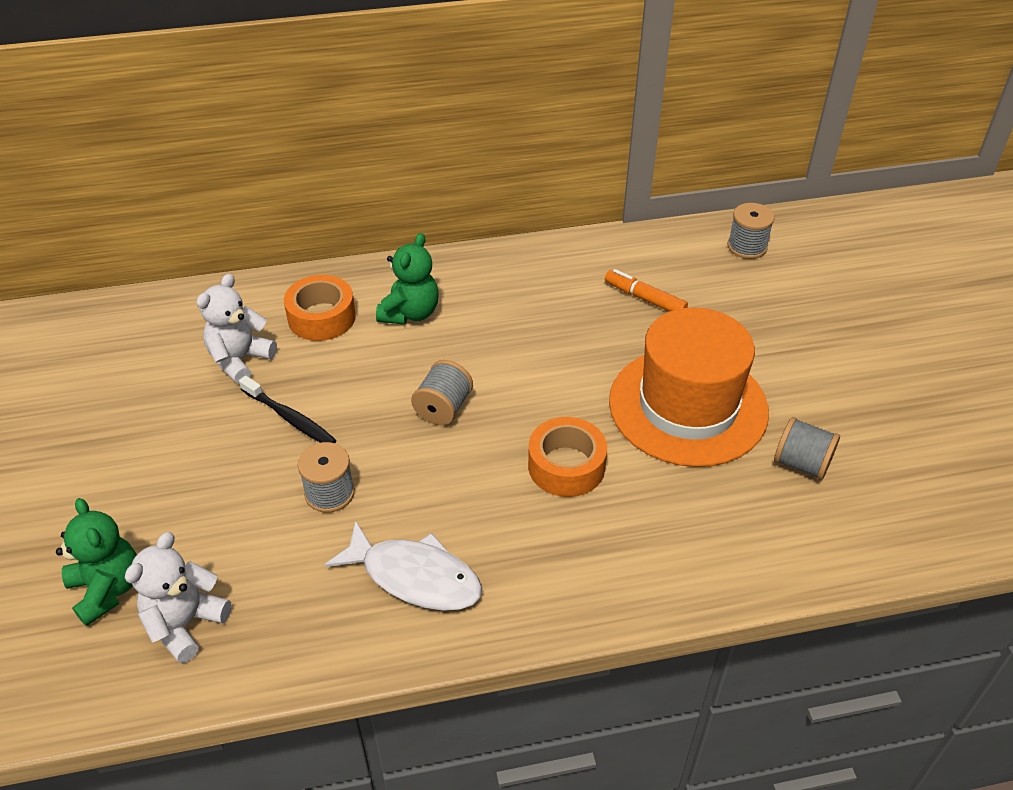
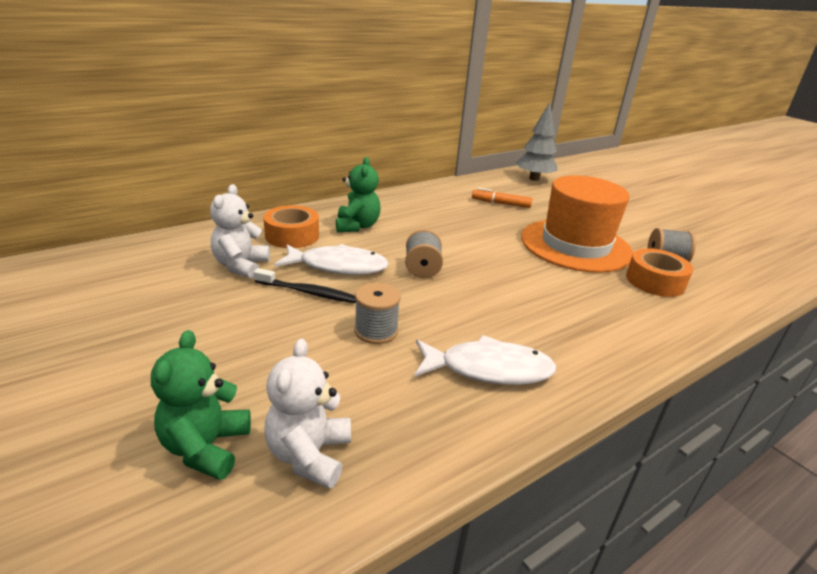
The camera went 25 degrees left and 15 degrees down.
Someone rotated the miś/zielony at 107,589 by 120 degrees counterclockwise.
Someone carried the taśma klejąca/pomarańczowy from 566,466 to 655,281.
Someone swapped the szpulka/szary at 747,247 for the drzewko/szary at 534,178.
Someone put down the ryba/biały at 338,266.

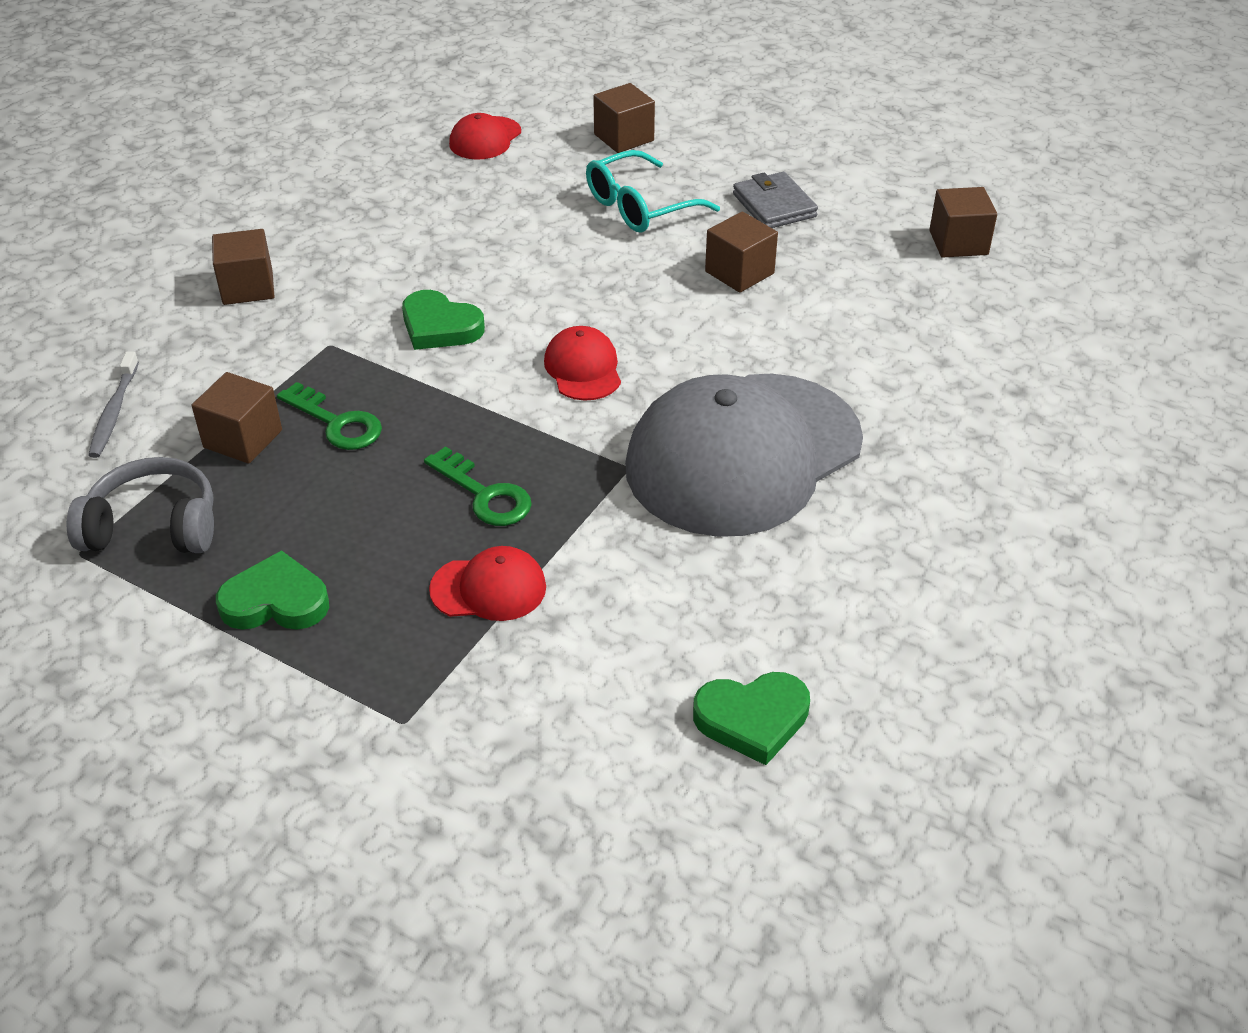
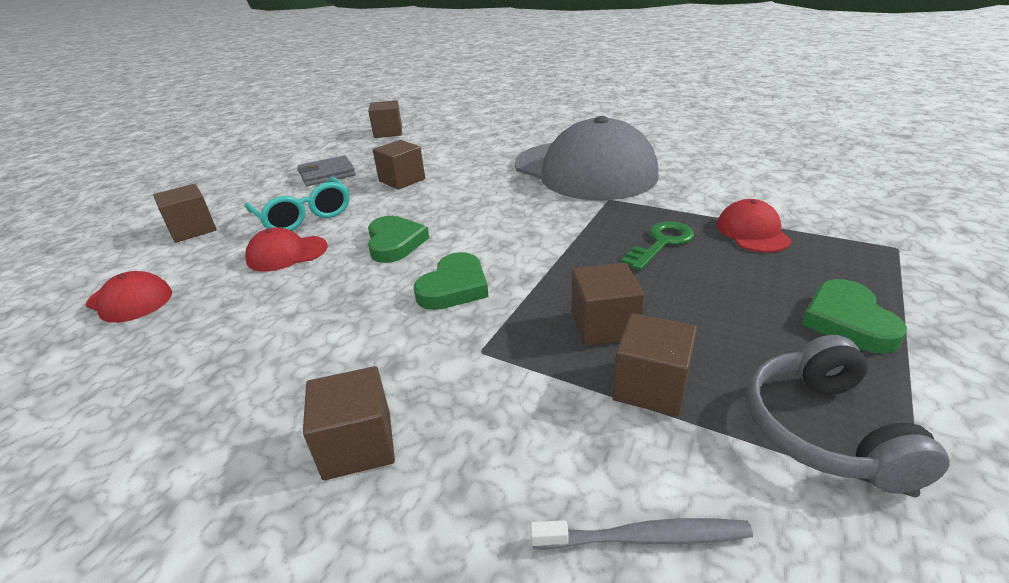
The camera went 90 degrees left and 10 degrees down.
Someone swapped the klucz/zielony at 336,423 for the sześcian/brązowy at 604,325.
Someone carried the czapka/czerwony from 583,368 to 287,253.
Someone carried the serce/zielony from 752,719 to 395,243.

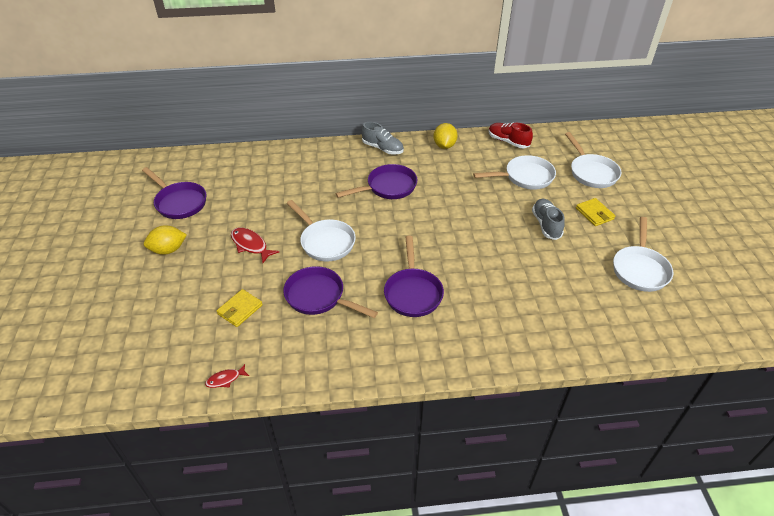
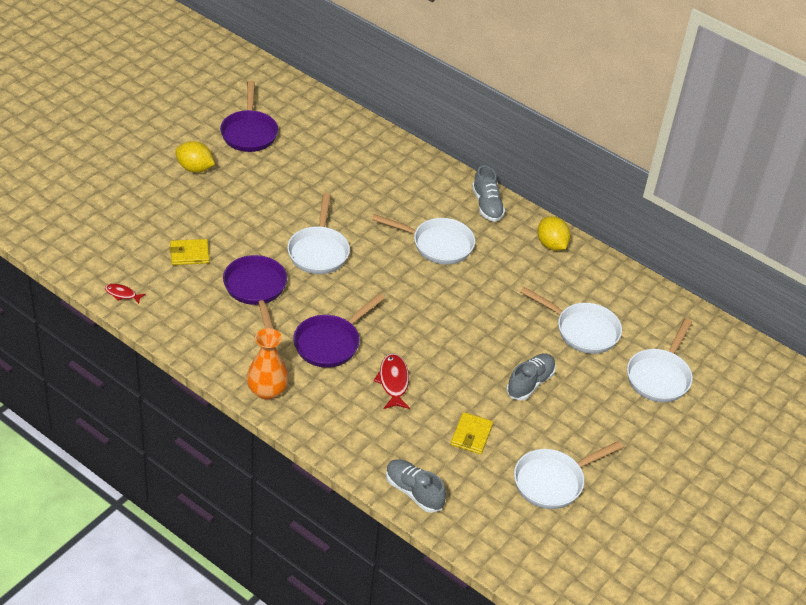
The camera went 40 degrees right and 0 degrees up.
Someone carried the ryba/czerwony from 251,245 to 393,382.
Someone repainted the patelnia/fioletowy at 388,187, which became the patelnia/biały at 437,244.
Someone rotated the cytryna/żółty at 444,146 by 75 degrees counterclockwise.
Someone took away the but/czerwony at 508,141.
Someone carried the portfel/żółty from 594,214 to 471,435.
Someone put down the wazon/pomarańczowy at 267,390.
Someone put down the but/szary at 414,492.

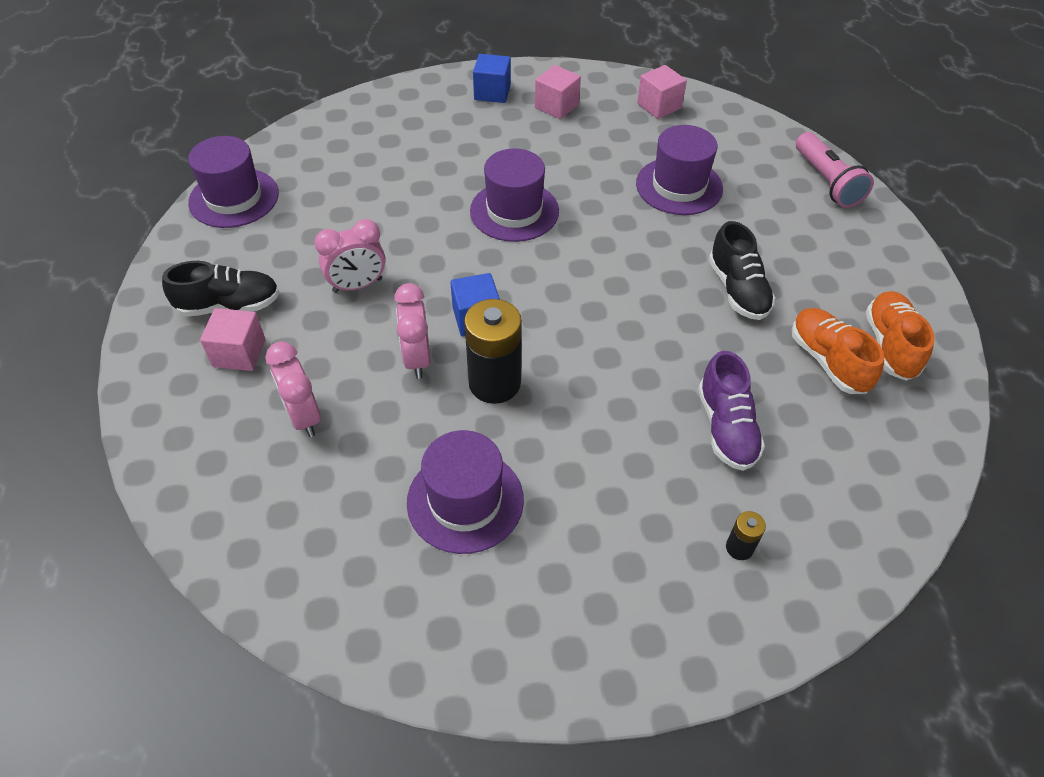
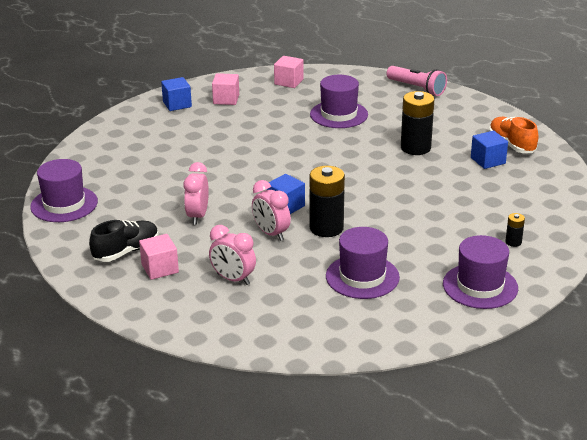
The camera went 30 degrees left and 20 degrees down.
Someone rotated the budzik/różowy at 357,285 by 150 degrees clockwise.
Someone carried the kapelusz/fioletowy from 514,211 to 480,286.
Someone took away the but/fioletowy at 726,427.
Someone swapped the but/czarny at 737,290 for the bateria/czarny at 415,148.
Someone swapped the but/pomarańczowy at 828,361 for the sześcian/niebieski at 488,160.

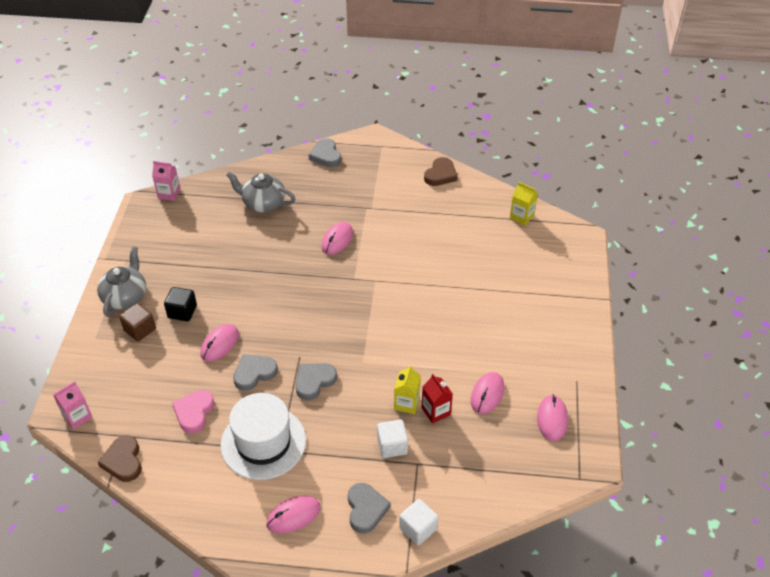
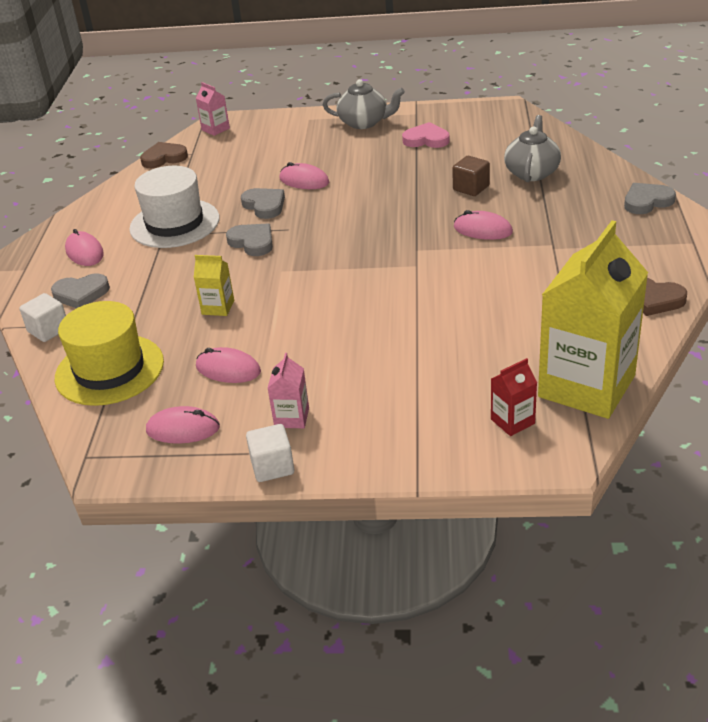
The camera went 90 degrees right and 10 degrees down.
Someone carried the sześcian/brązowy from 140,330 to 471,188.
Someone carried the karton mleka/różowy from 169,193 to 291,418.
Someone took away the sześcian/czarny at 182,311.
Someone carried the serce/różowy from 194,412 to 426,140.
Someone carried the sześcian/biały from 392,446 to 272,466.
Someone carried the karton mleka/czerwony from 436,411 to 512,421.
Someone scaled the karton mleka/żółty at 521,216 by 2.41.
Someone put down the kapelusz/żółty at 109,370.

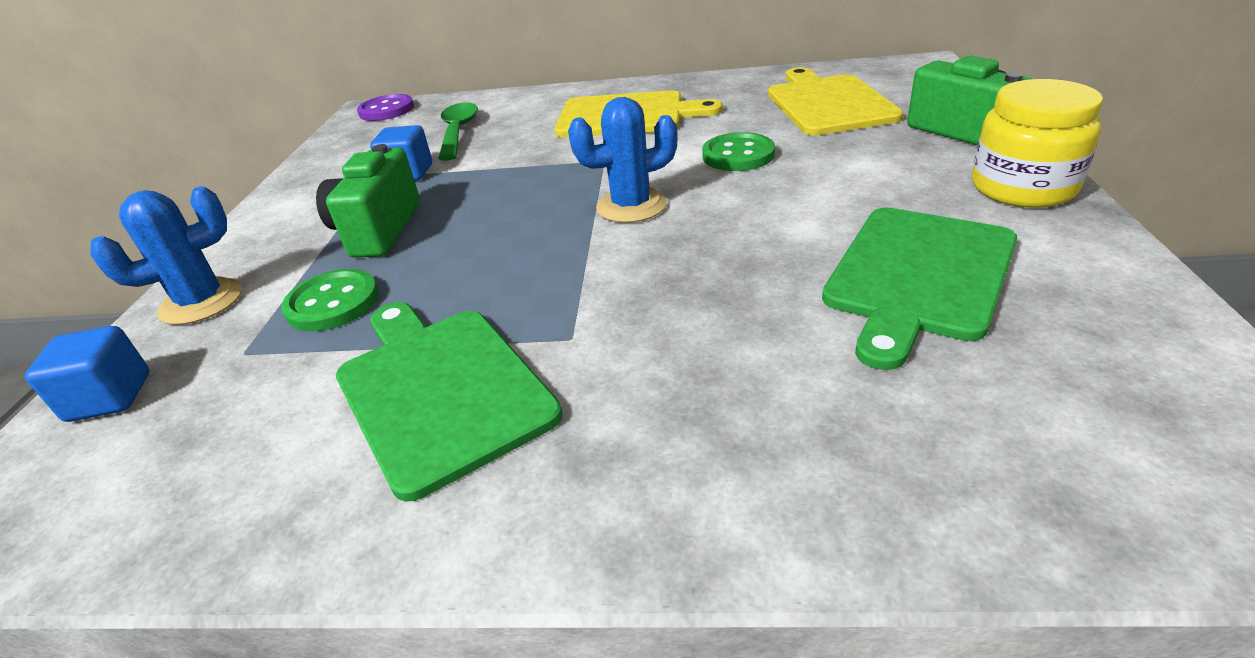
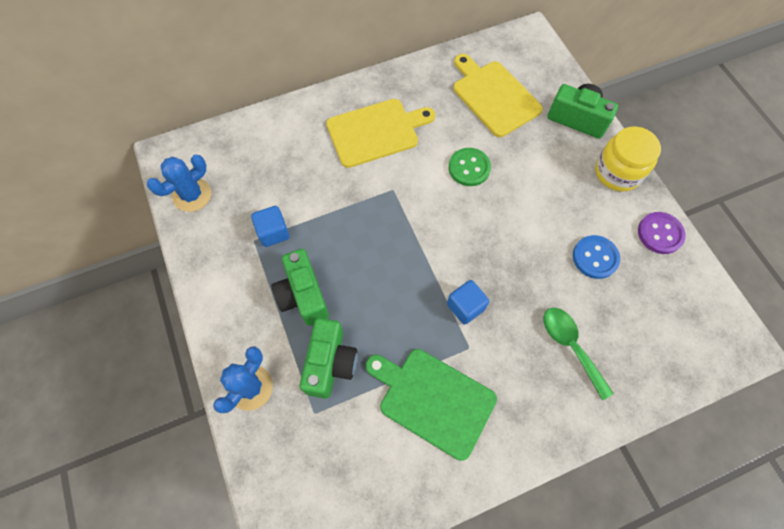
The camera went 30 degrees left and 30 degrees up.
Someone carried the sześcian/niebieski from 110,397 to 465,307.
Someone swapped the guzik/zielony at 333,303 for the aparat fotograficzny/zielony at 330,363.
Someone carried the guzik/fioletowy from 386,110 to 660,234.
Someone carried the łyżka/zielony from 458,132 to 571,346.
Someone carried the kaktus/niebieski from 631,206 to 192,195.
Someone swapped the deska do krojenia/zielony at 918,276 for the guzik/niebieski at 595,257.

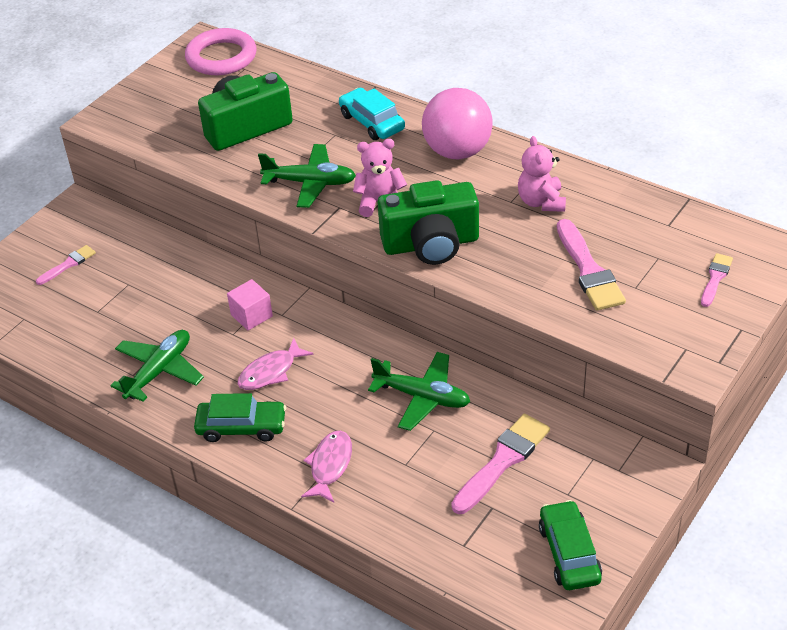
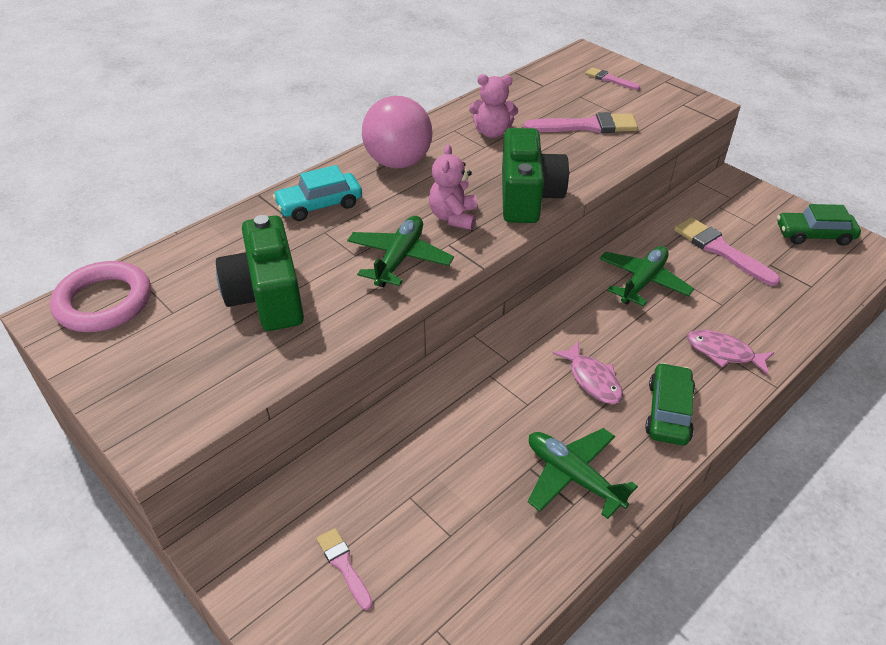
The camera went 80 degrees left and 0 degrees up.
Someone took away the sześcian/różowy at 251,315.

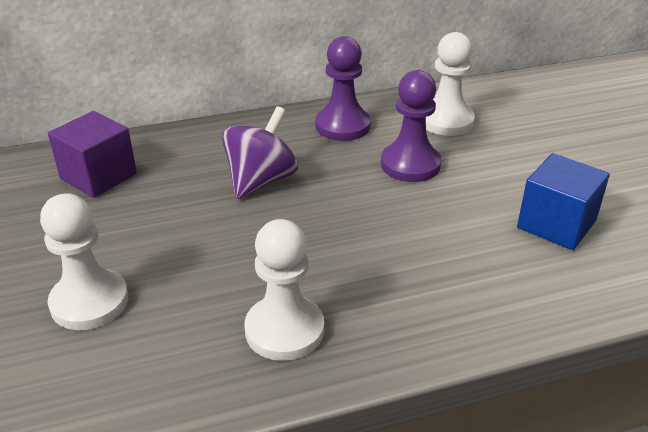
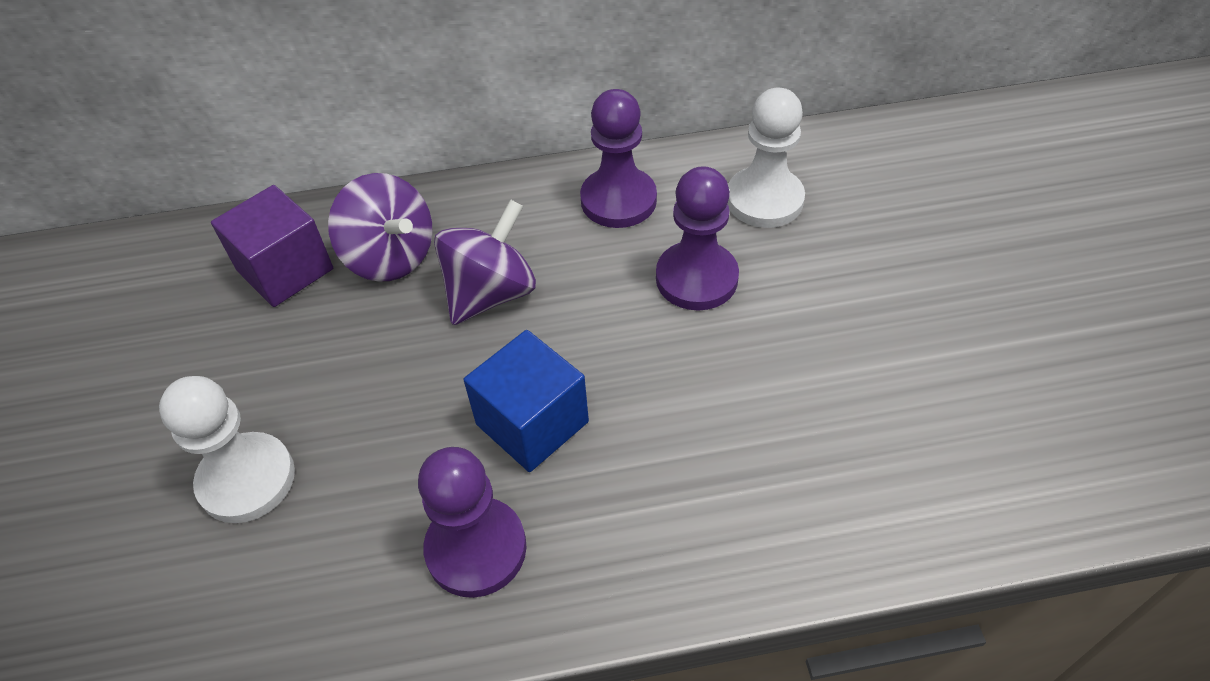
The camera went 10 degrees right and 15 degrees up.
Someone repainted the pionek/biały at 284,330, which became the pionek/fioletowy at 476,549.
Someone carried the sześcian/niebieski from 556,224 to 532,423.
Someone put down the bączek/fioletowy at 390,257.

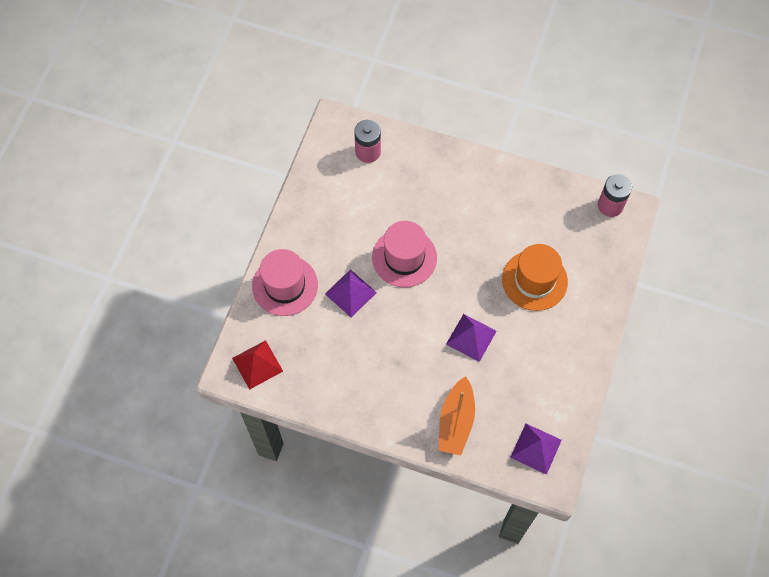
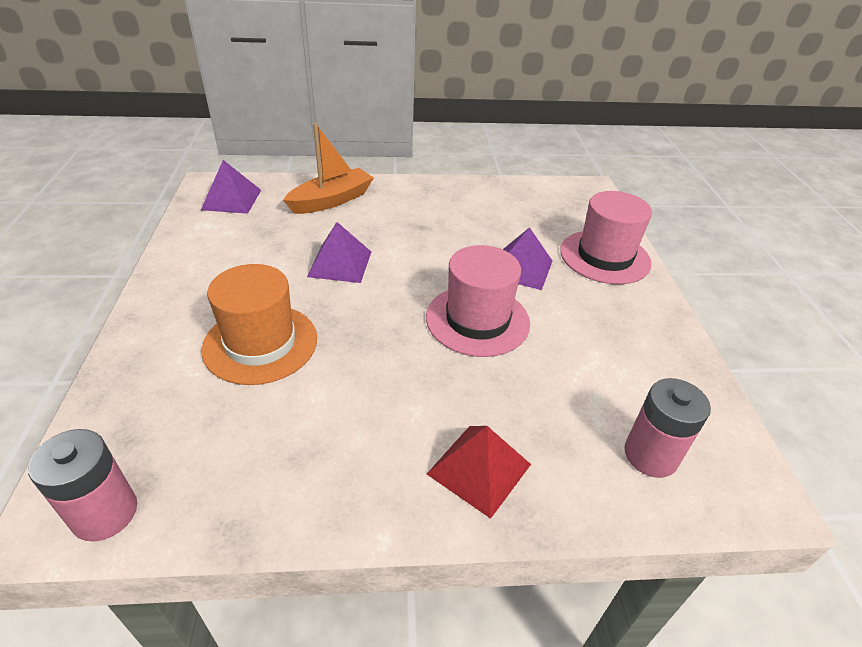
The camera went 155 degrees right and 25 degrees down.
Someone carried the piramida/czerwony from 257,364 to 479,469.
Someone rotated the łódka/pomarańczowy at 456,421 by 60 degrees clockwise.

